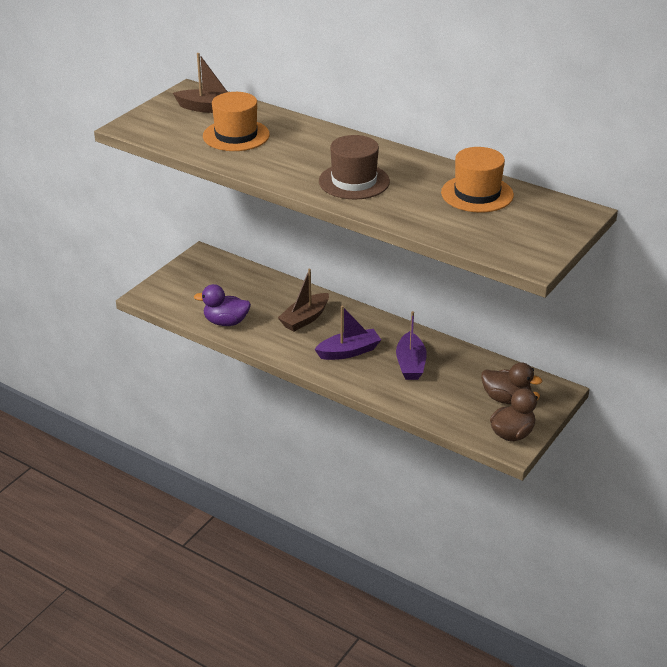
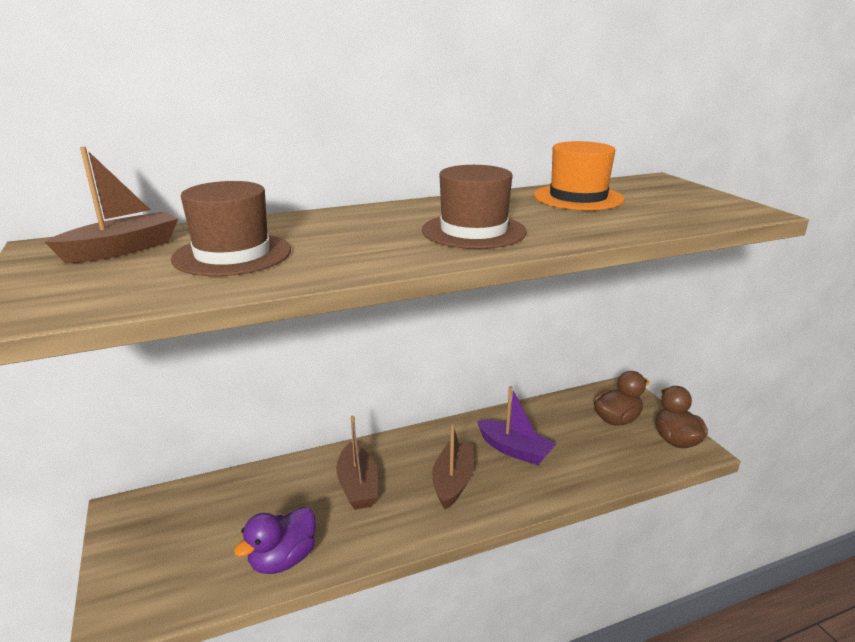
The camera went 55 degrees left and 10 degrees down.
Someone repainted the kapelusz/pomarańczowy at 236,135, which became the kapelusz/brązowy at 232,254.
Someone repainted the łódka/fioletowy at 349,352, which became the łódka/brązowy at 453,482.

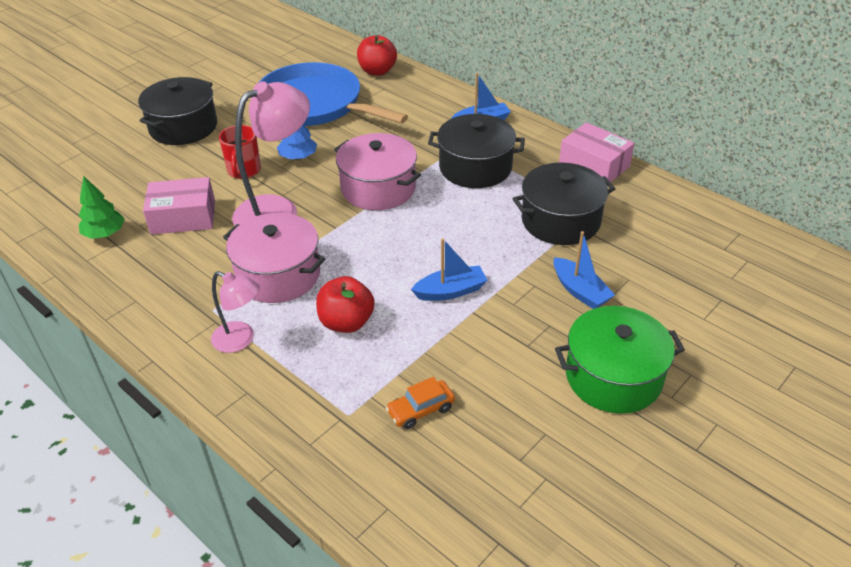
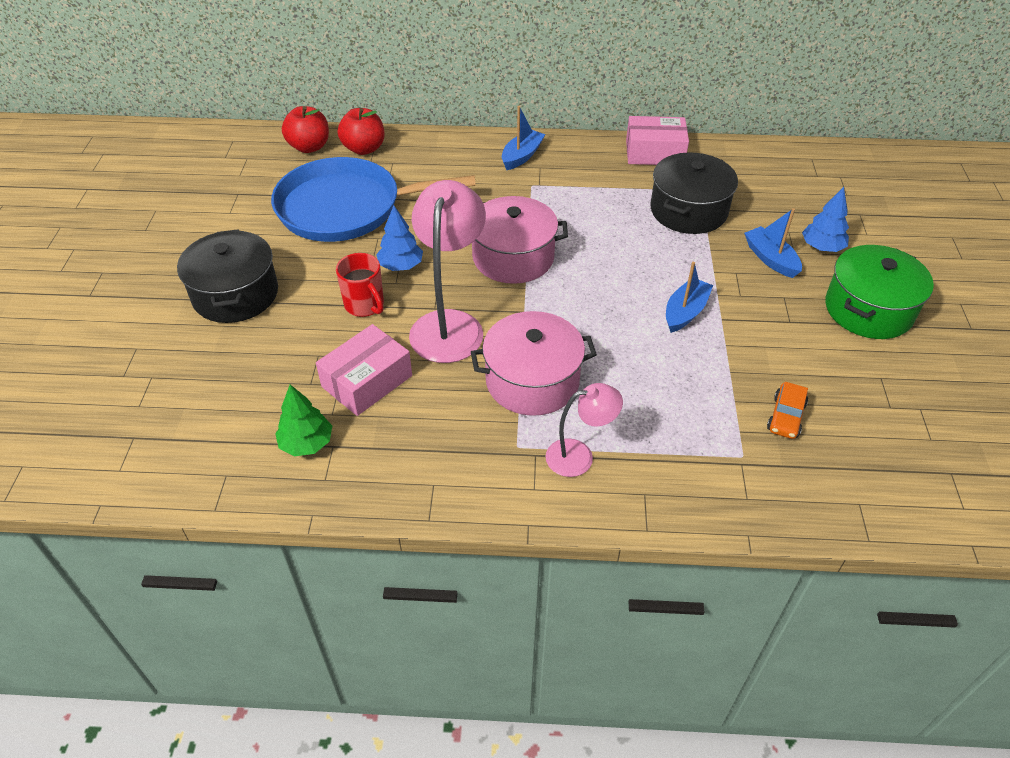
The camera went 40 degrees left and 5 degrees up.
Someone carried the jabłko/czerwony from 346,322 to 309,147.
Someone took away the garnek/czarny at 475,167.
Someone rotated the łódka/niebieski at 580,291 by 135 degrees counterclockwise.
Someone put down the drzewko/niebieski at 822,247.

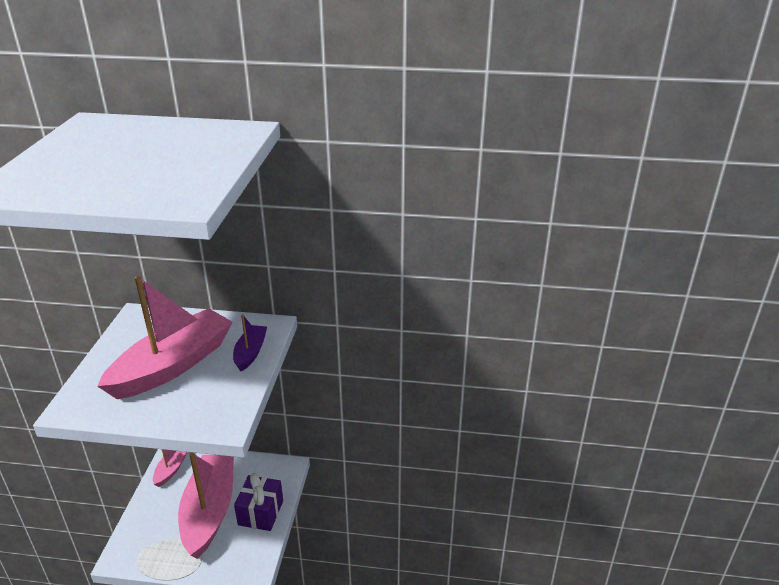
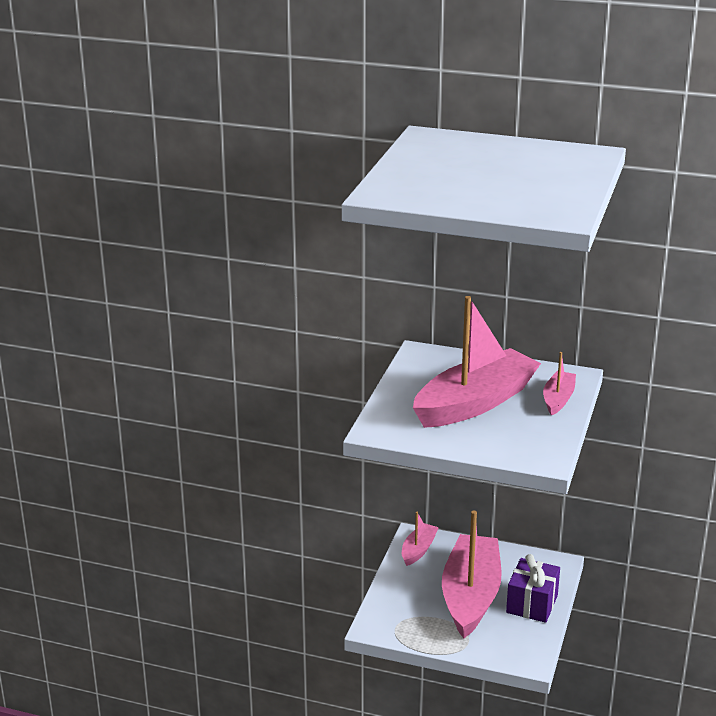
The camera went 10 degrees right and 5 degrees down.
Someone repainted the łódka/fioletowy at 250,352, which became the łódka/różowy at 558,399.

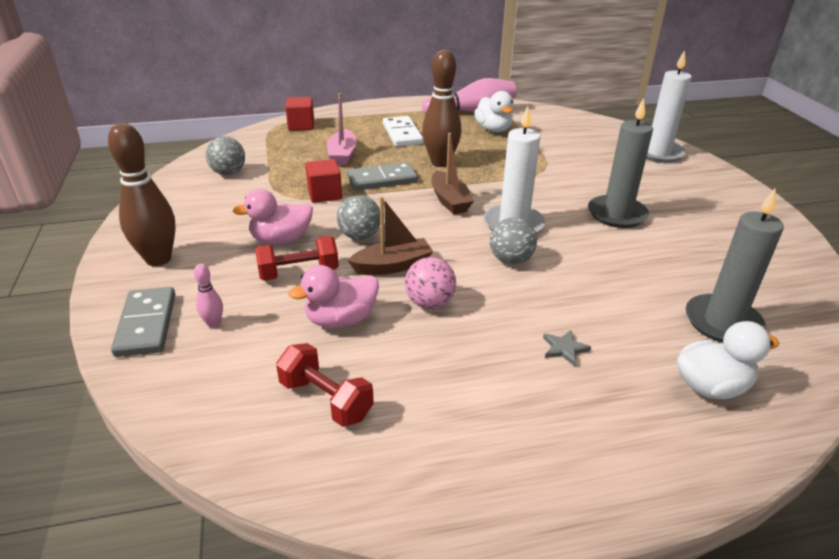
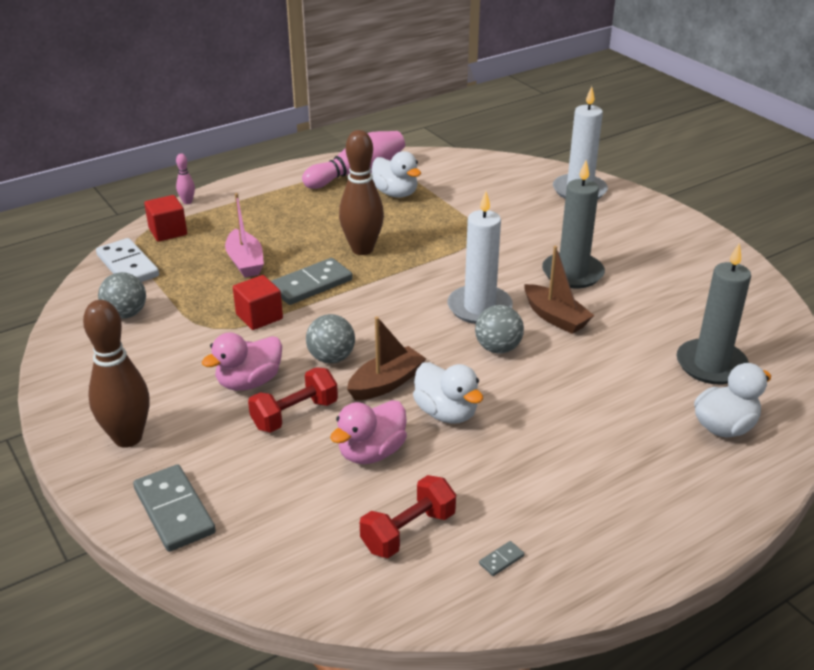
The camera went 20 degrees left and 0 degrees up.
Someone carried the kręgiel/różowy from 213,324 to 187,202.
Someone rotated the hantel/czerwony at 326,400 by 60 degrees counterclockwise.
Someone carried the kostka domina/biały from 402,134 to 128,265.
Someone swapped the piłka/różowy at 429,303 for the kaczka/biały at 446,413.
Someone carried the łódka/brązowy from 450,200 to 555,317.
Someone took away the gwiazda/szary at 564,349.
Someone put down the kostka domina/szary at 501,560.

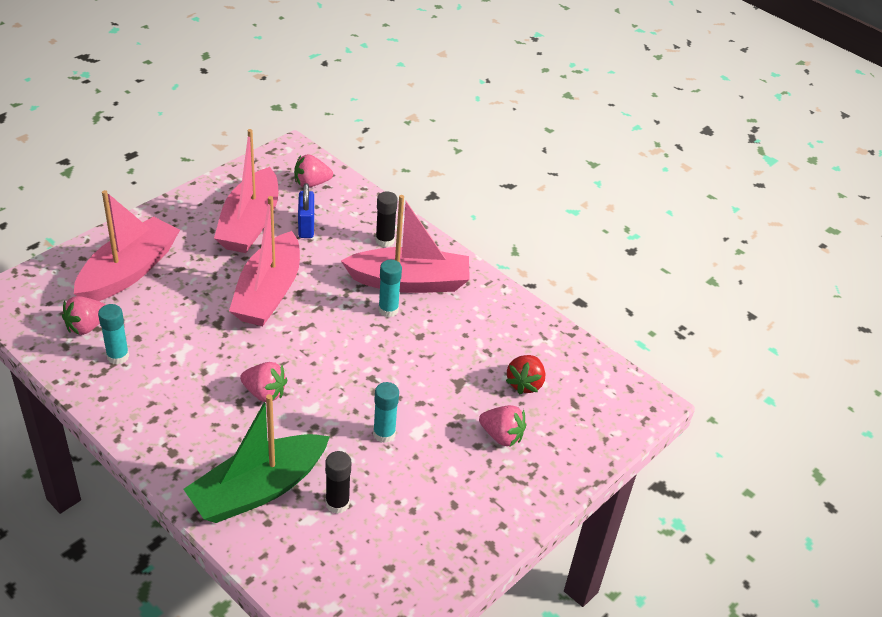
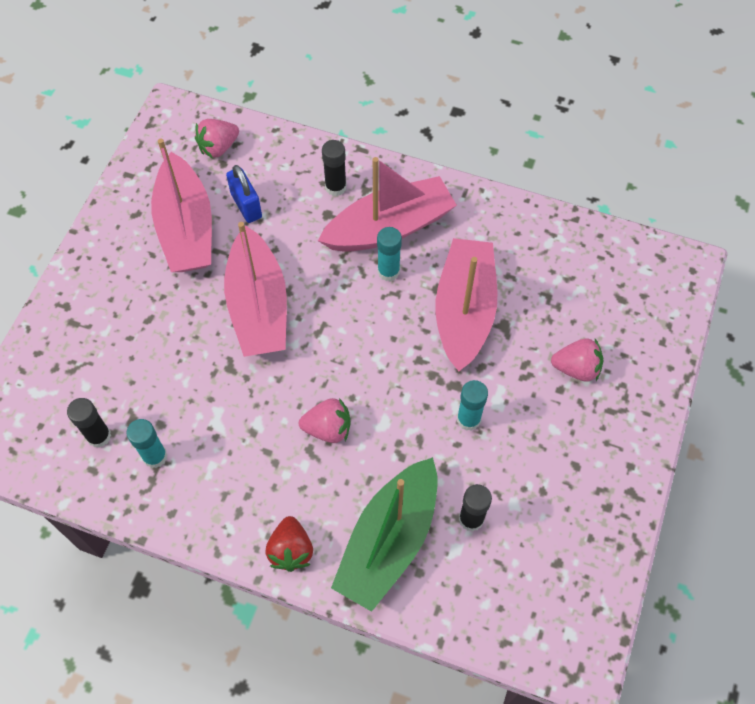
The camera went 20 degrees left and 20 degrees up.
Someone swapped the truskawka/różowy at 86,326 for the klej w sztyfcie/czarny at 99,436.
Someone carried the łódka/różowy from 128,271 to 464,311.
Someone carried the truskawka/czerwony from 525,384 to 291,550.

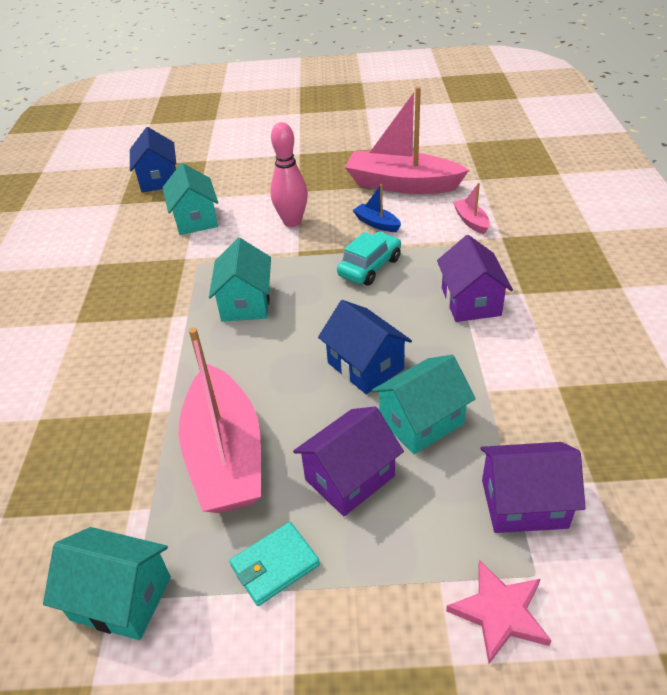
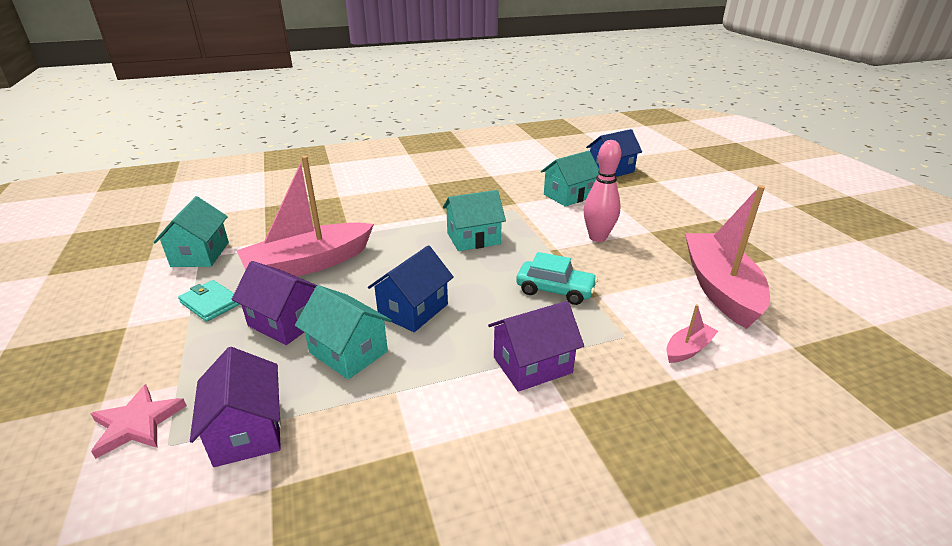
The camera went 70 degrees right and 10 degrees down.
Someone took away the łódka/niebieski at 376,223.

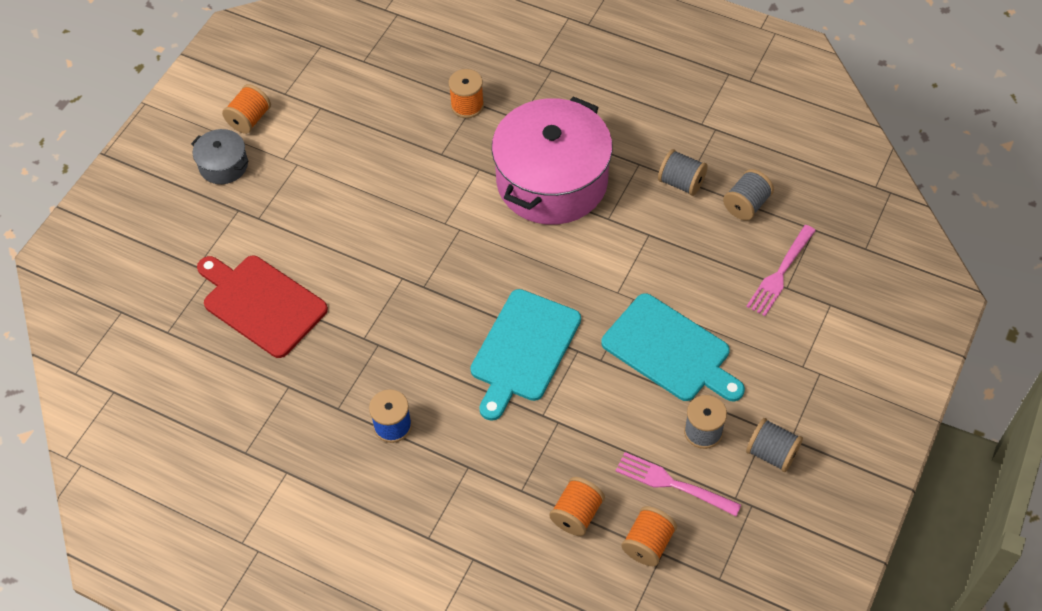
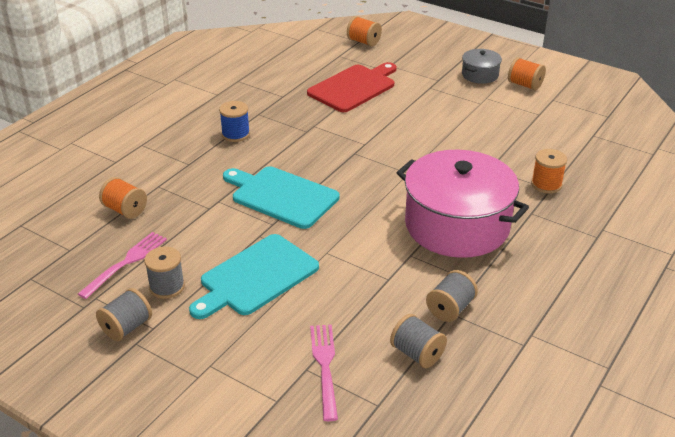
The camera went 95 degrees right and 20 degrees down.
Someone carried the szpulka/pomarańczowy from 648,544 to 363,42.
Someone rotated the widelec/różowy at 780,273 by 45 degrees clockwise.

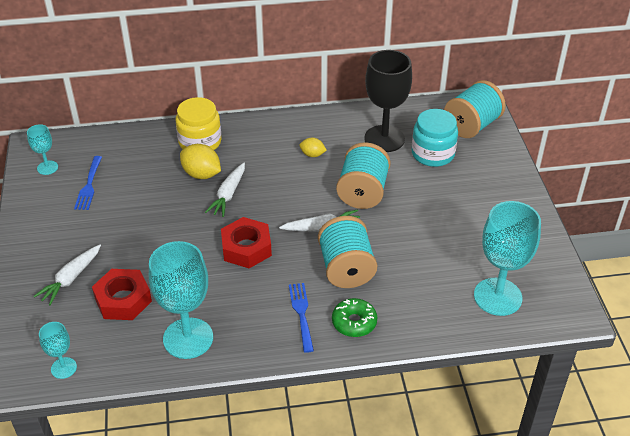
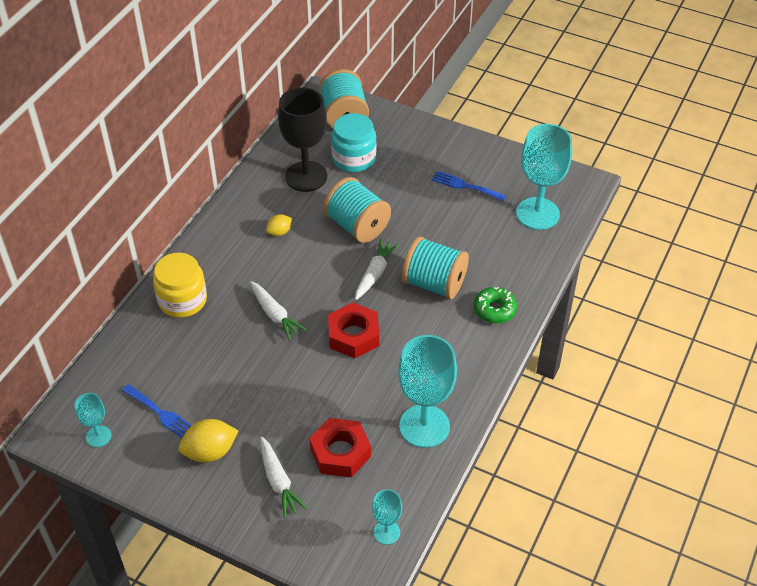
The camera went 55 degrees left and 5 degrees up.
Someone carried the cytryna/żółty from 201,174 to 210,452.
Someone carried the widelec/niebieski from 301,313 to 465,186.

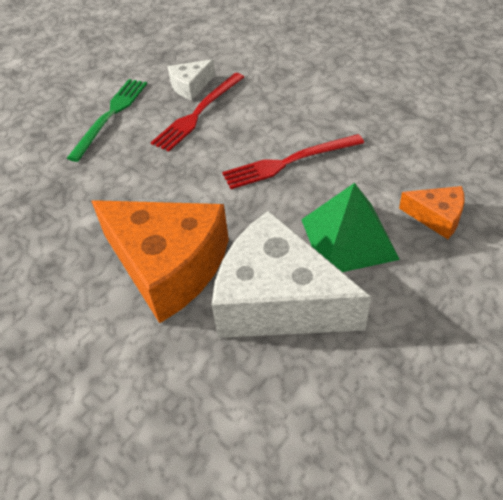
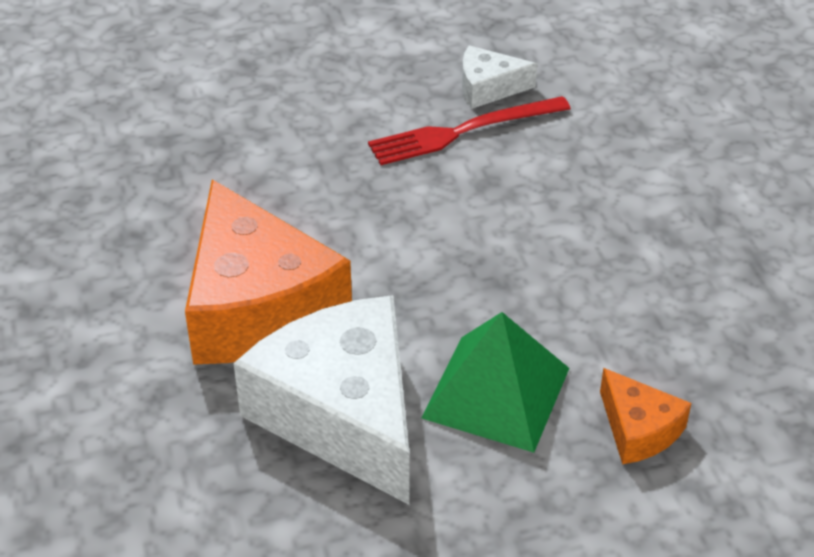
The camera went 30 degrees right and 5 degrees down.
Someone took away the widelec/zielony at 110,115.
Someone took away the widelec/czerwony at 289,162.

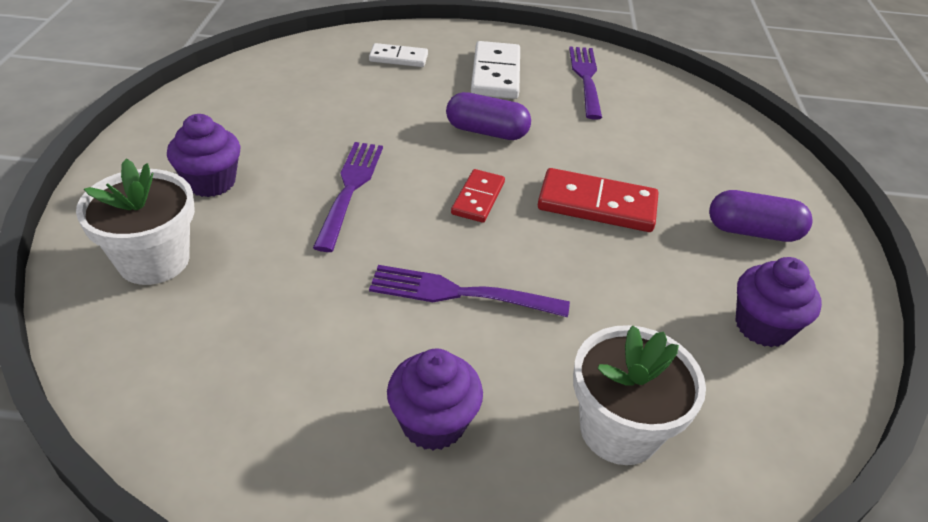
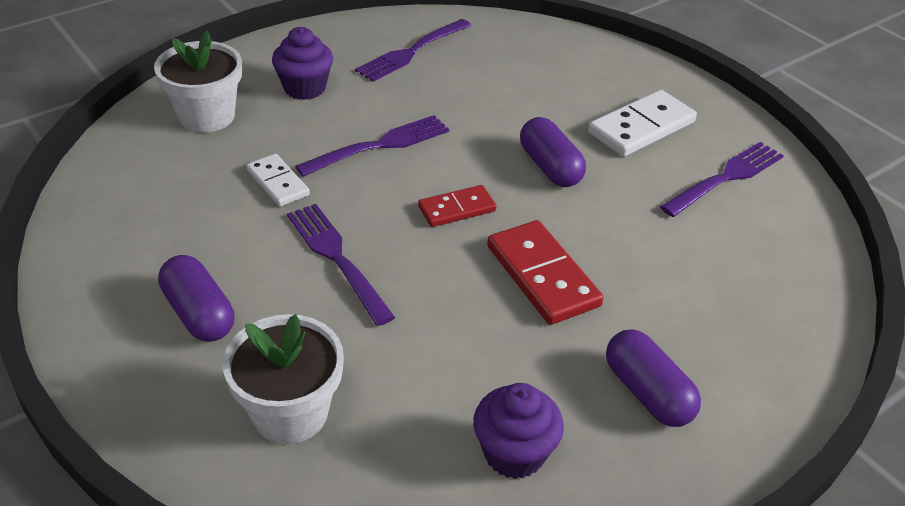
The camera went 50 degrees right and 0 degrees up.
Someone carried the kostka domina/biały from 398,58 to 277,183.
Someone swapped the muffinka/fioletowy at 433,423 for the kapsułka/fioletowy at 199,313.
Someone put down the widelec/fioletowy at 412,51.

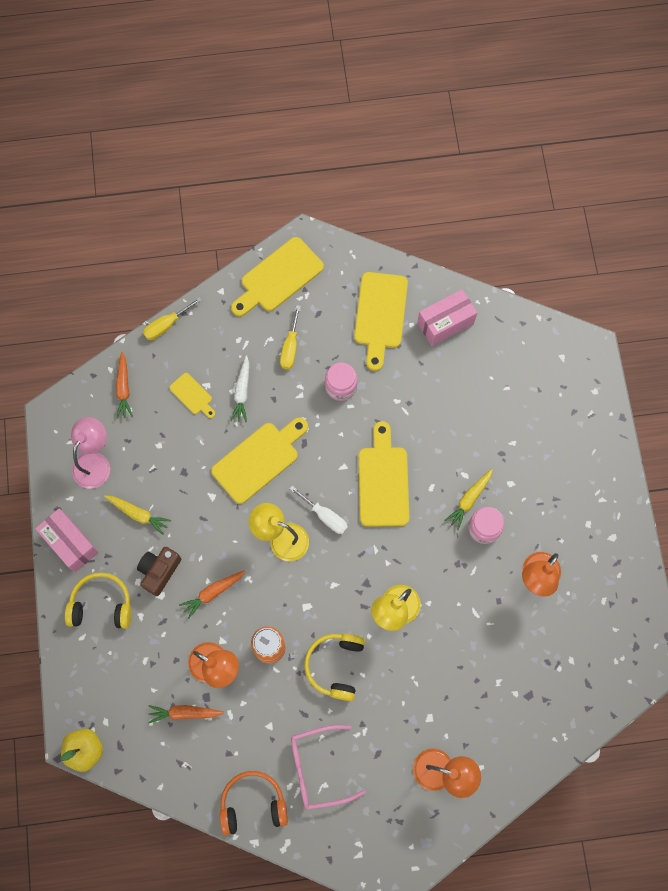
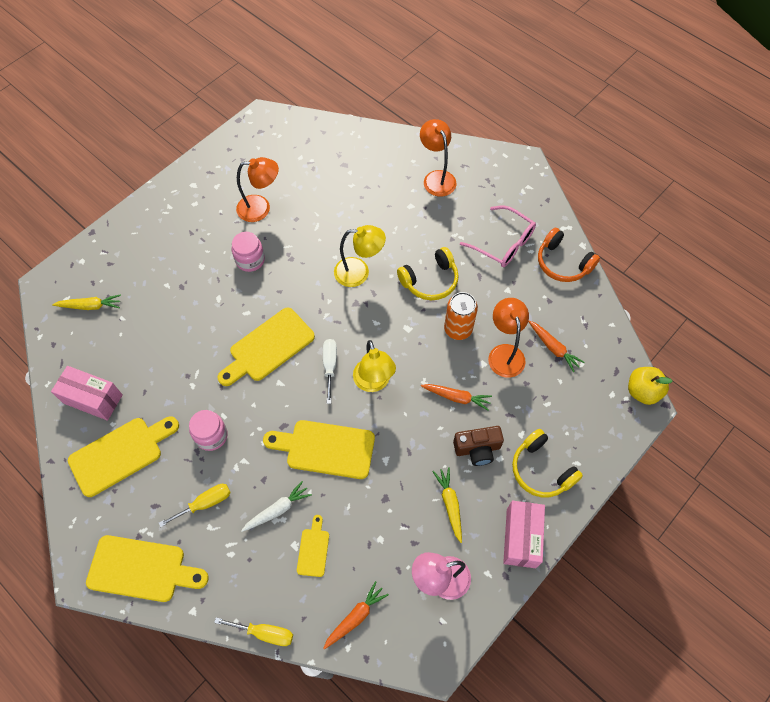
The camera went 130 degrees left and 10 degrees down.
Someone carried the marchewka/żółty from 469,500 to 90,306.

